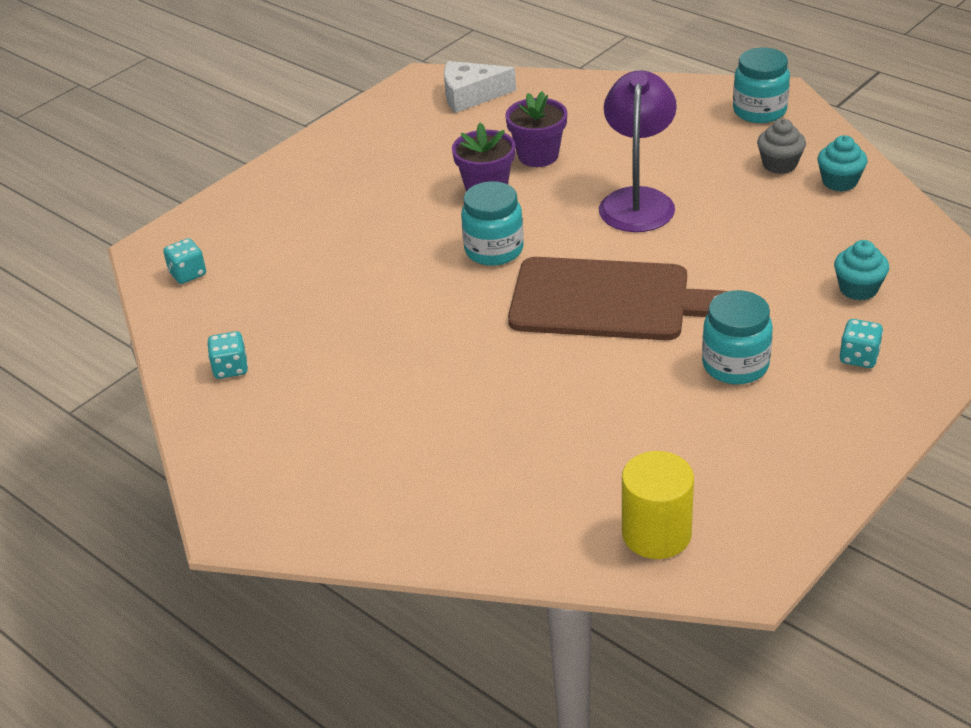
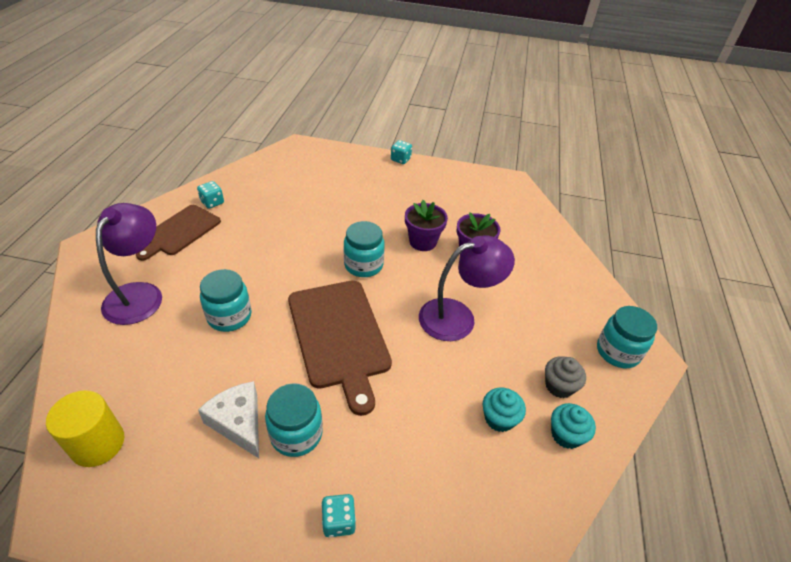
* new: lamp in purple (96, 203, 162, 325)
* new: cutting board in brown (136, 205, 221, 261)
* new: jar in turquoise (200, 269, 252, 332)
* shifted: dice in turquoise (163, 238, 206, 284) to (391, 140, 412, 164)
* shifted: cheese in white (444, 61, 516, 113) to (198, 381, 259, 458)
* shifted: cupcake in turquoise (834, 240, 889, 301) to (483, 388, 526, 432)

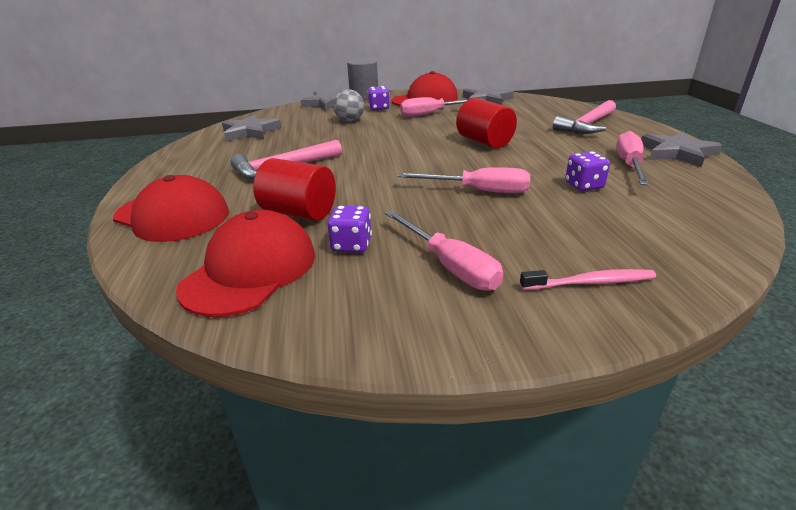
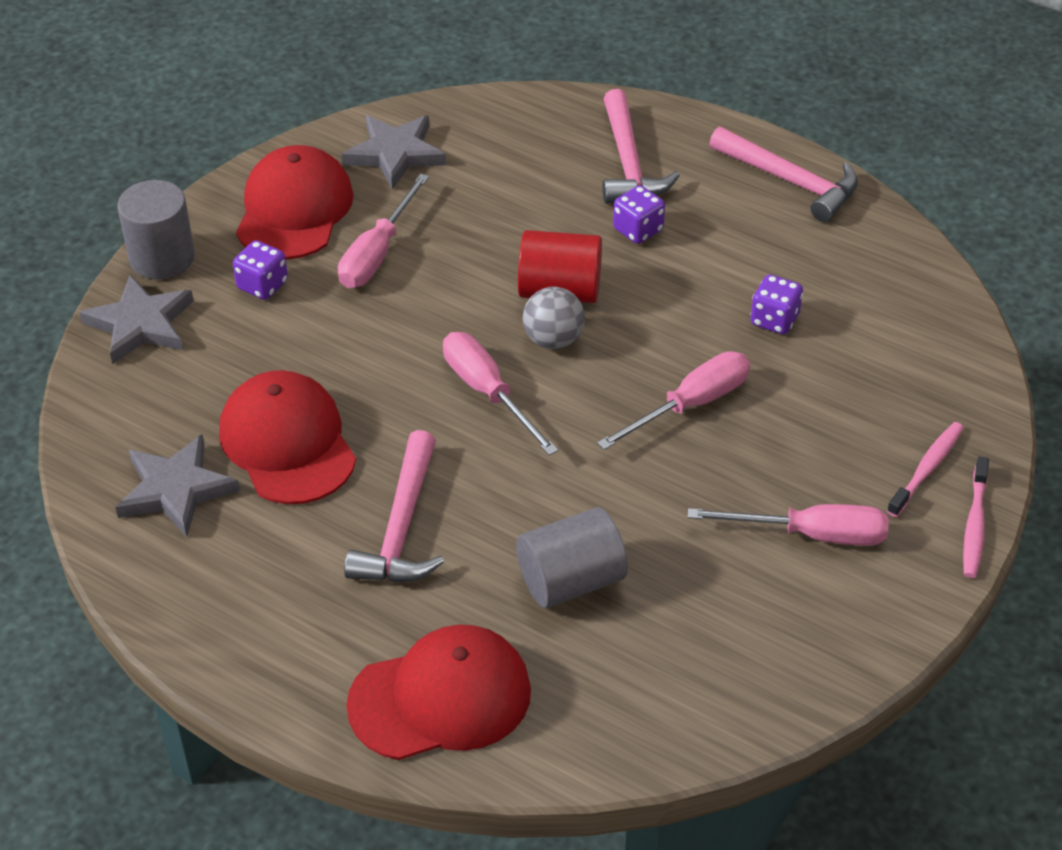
* new: toothbrush in pink (963, 456, 989, 578)
* shifted: cap in red (176, 210, 315, 317) to (219, 370, 356, 504)
* shifted: dice in purple (327, 206, 372, 253) to (613, 185, 665, 244)
* shifted: ball in grey (333, 89, 364, 122) to (523, 287, 585, 349)
* shifted: screwdriver in pink (616, 131, 649, 185) to (443, 332, 558, 455)
* swapped: star in grey (641, 132, 723, 167) to hammer in pink (709, 127, 858, 222)
* repainted: cylinder in red (253, 158, 336, 221) to cylinder in grey (516, 507, 628, 608)

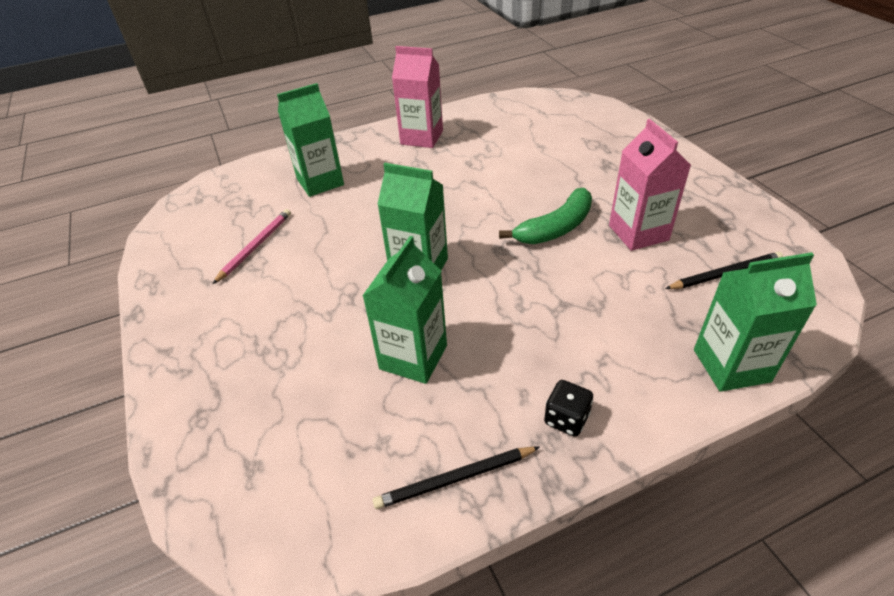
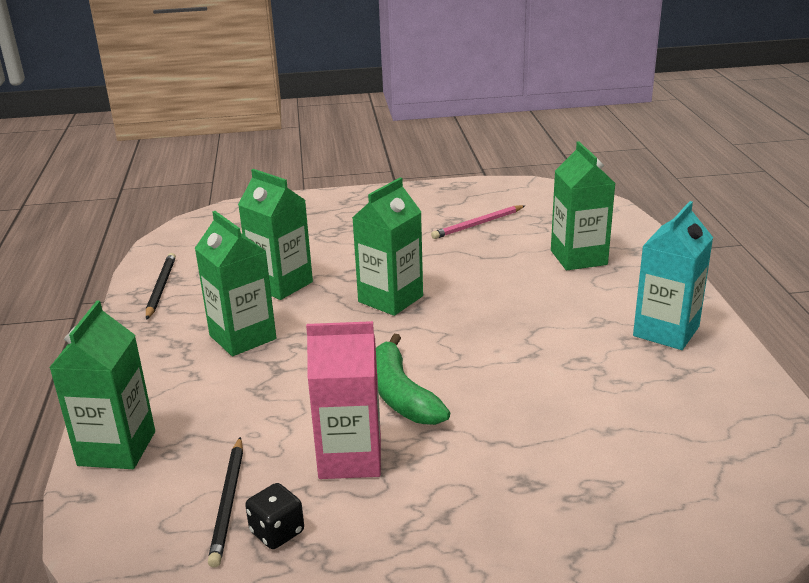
* new: carton in green (195, 211, 276, 356)
* shifted: dice in black (544, 380, 593, 437) to (245, 483, 304, 549)
* repainted: carton in pink (392, 46, 443, 148) to carton in turquoise (633, 201, 713, 350)
* rotated: pencil in pink (212, 209, 291, 284) = (431, 205, 525, 239) 105 degrees clockwise

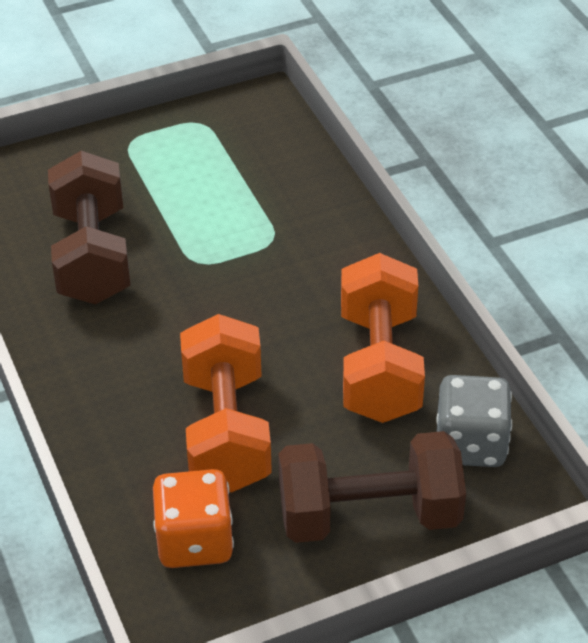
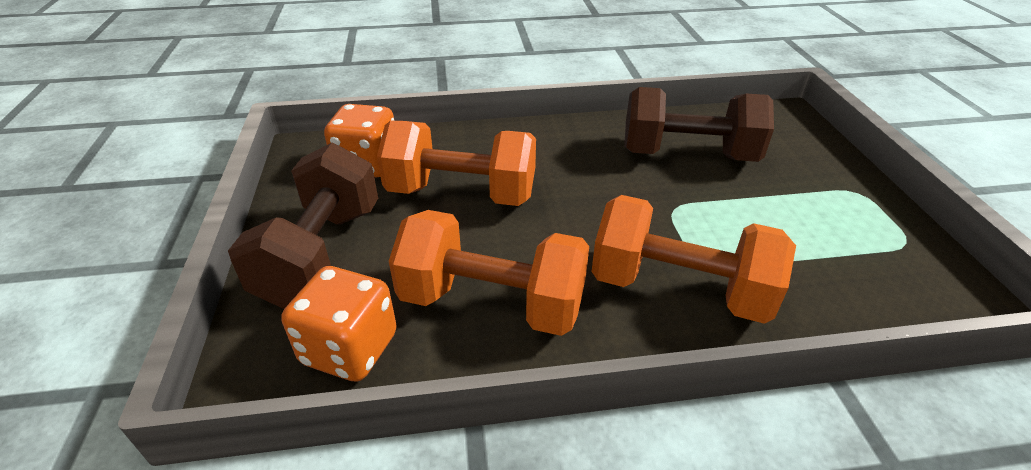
* new: dumbbell in orange (592, 195, 796, 324)
* repainted: dice in grey (436, 375, 512, 467) to dice in orange (281, 266, 397, 382)

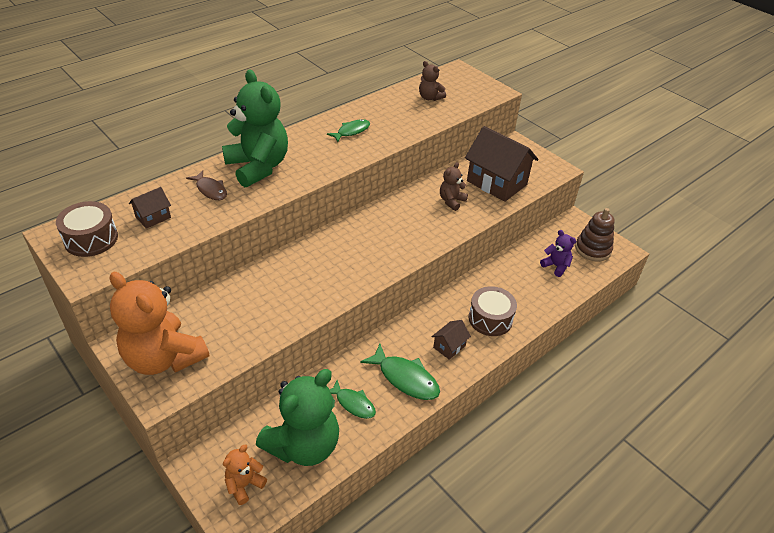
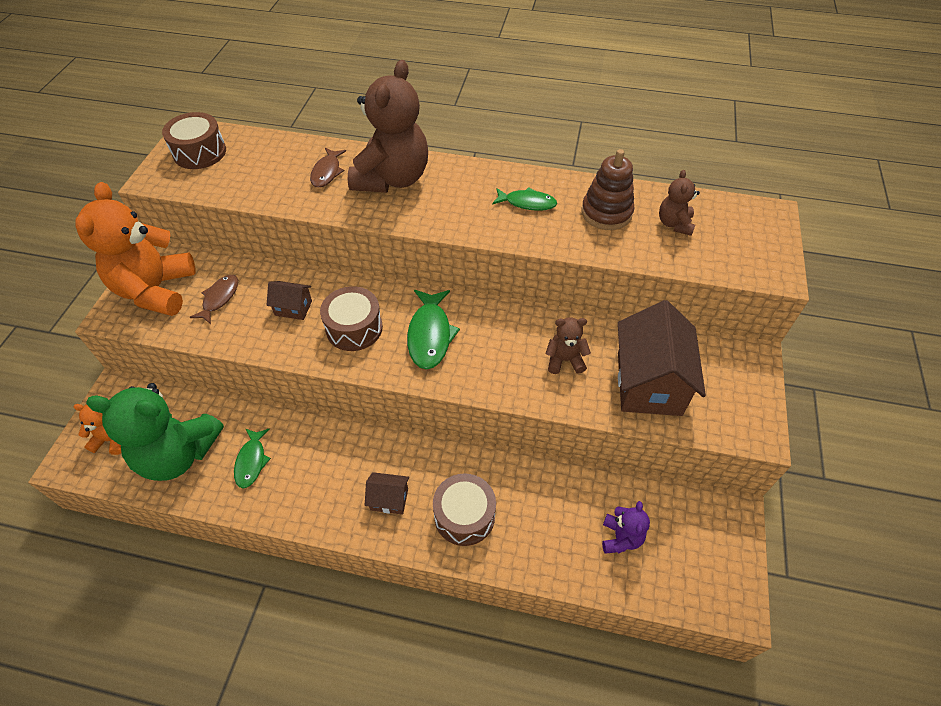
* new: fish in brown (190, 275, 238, 324)
* new: drum in brown (320, 286, 383, 351)
* shifted: house in brown (129, 187, 171, 229) to (267, 281, 312, 320)
* shifted: fish in green (360, 344, 440, 400) to (407, 290, 460, 369)
* shifted: stacking toy in brown (575, 208, 615, 262) to (581, 149, 634, 230)
* repainted: teddy bear in green (222, 69, 288, 187) to teddy bear in brown (348, 60, 428, 193)

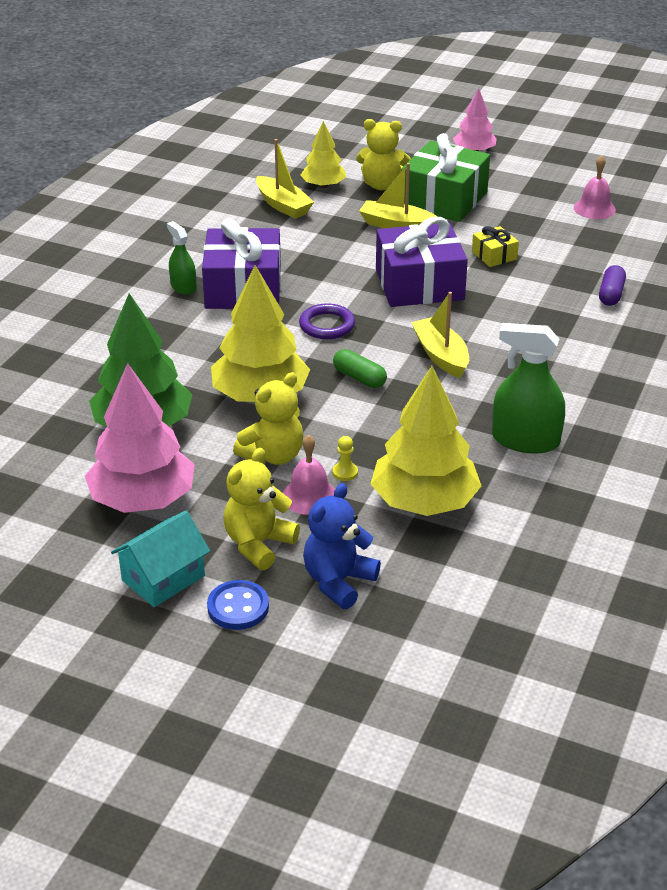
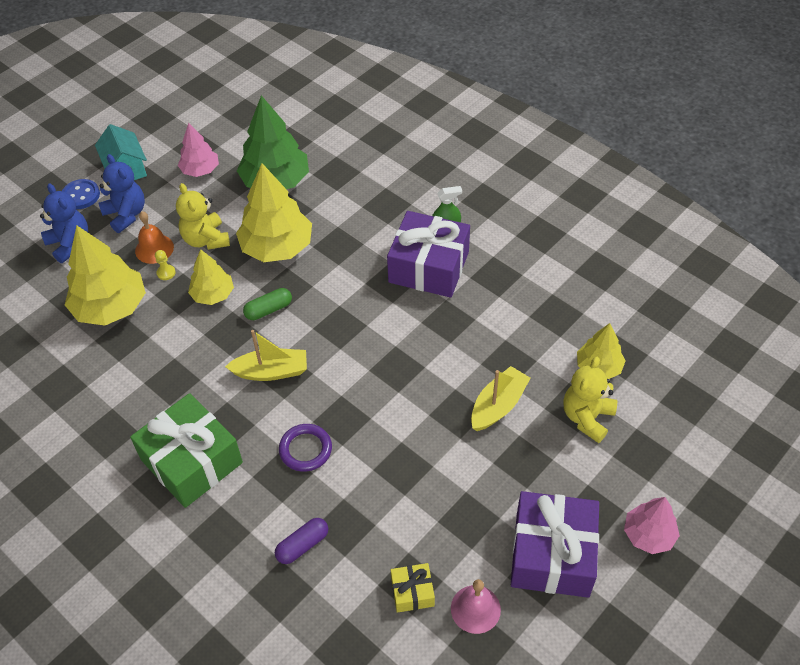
* gone: boat in yellow (256, 139, 314, 219)
* gone: spray bottle in green (492, 323, 565, 454)
* new: tree in yellow (188, 249, 234, 305)
* shifted: ring in purple (299, 303, 355, 339) to (279, 424, 332, 472)
* shifted: gift in purple (376, 217, 468, 307) to (511, 491, 599, 598)
* shifted: gift in green (401, 133, 490, 222) to (130, 393, 243, 508)
* shifted: gift in yellow (472, 226, 519, 267) to (391, 563, 435, 613)
* repainted: teddy bear in yellow (224, 448, 300, 570) to teddy bear in blue (98, 154, 145, 233)
* repainted: bell in pink (283, 435, 335, 515) to bell in orange (135, 211, 174, 264)
* rotated: capsule in purple (599, 265, 626, 306) = (275, 518, 328, 564) 75 degrees counterclockwise
* scaled: tree in pink (85, 363, 195, 513) = (178, 123, 219, 177) x0.58

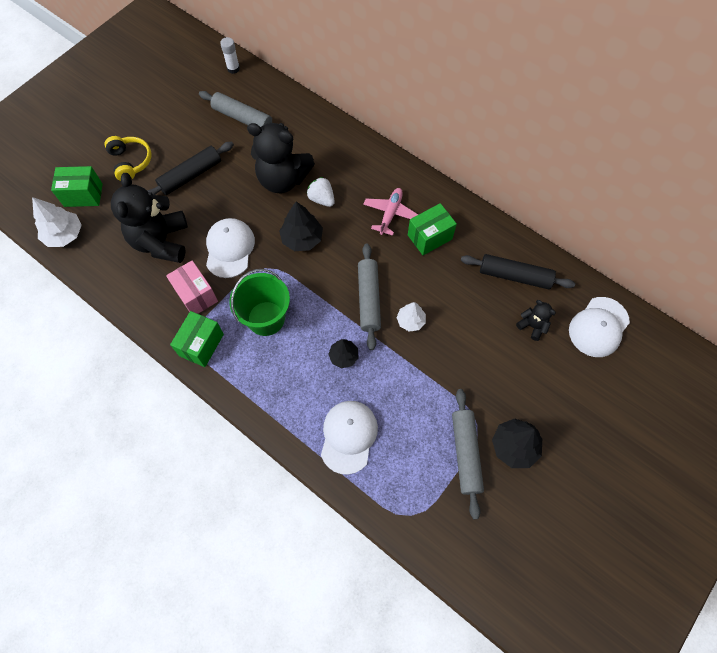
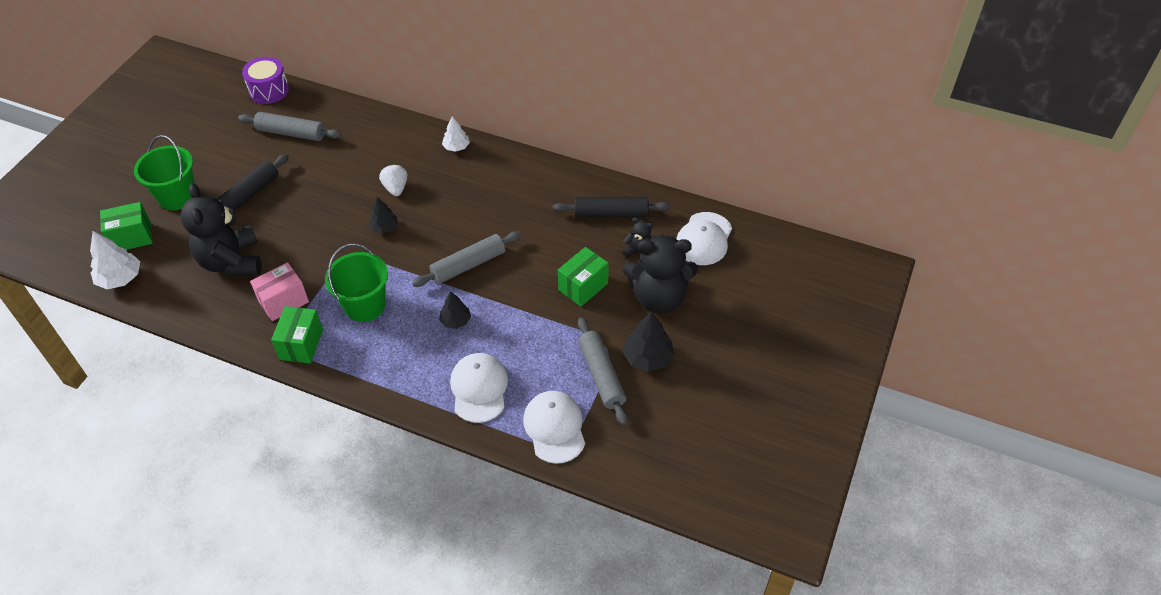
* gone: plane in pink (363, 188, 418, 236)
* shifted: cap in white (206, 218, 255, 278) to (523, 391, 585, 464)
* shifted: teddy bear in black (247, 123, 315, 193) to (623, 234, 698, 314)
* shifted: tree in white (396, 302, 426, 332) to (442, 116, 470, 152)
* shifted: box in green (408, 203, 457, 255) to (558, 247, 609, 306)
* swapped: headphones in yellow (104, 136, 152, 181) to bucket in green (134, 135, 195, 210)
* swapped: glue stick in white (220, 37, 240, 74) to drum in purple (242, 57, 289, 104)
* rotated: box in pink (166, 261, 218, 314) = (250, 262, 309, 321) 75 degrees counterclockwise
* rotated: strawberry in white (307, 177, 335, 207) = (379, 164, 407, 196) 45 degrees clockwise
* rotated: rolling pin in grey (358, 244, 381, 350) = (412, 231, 521, 287) 75 degrees clockwise
* scaled: tree in black (279, 201, 323, 251) = (368, 197, 398, 234) x0.64

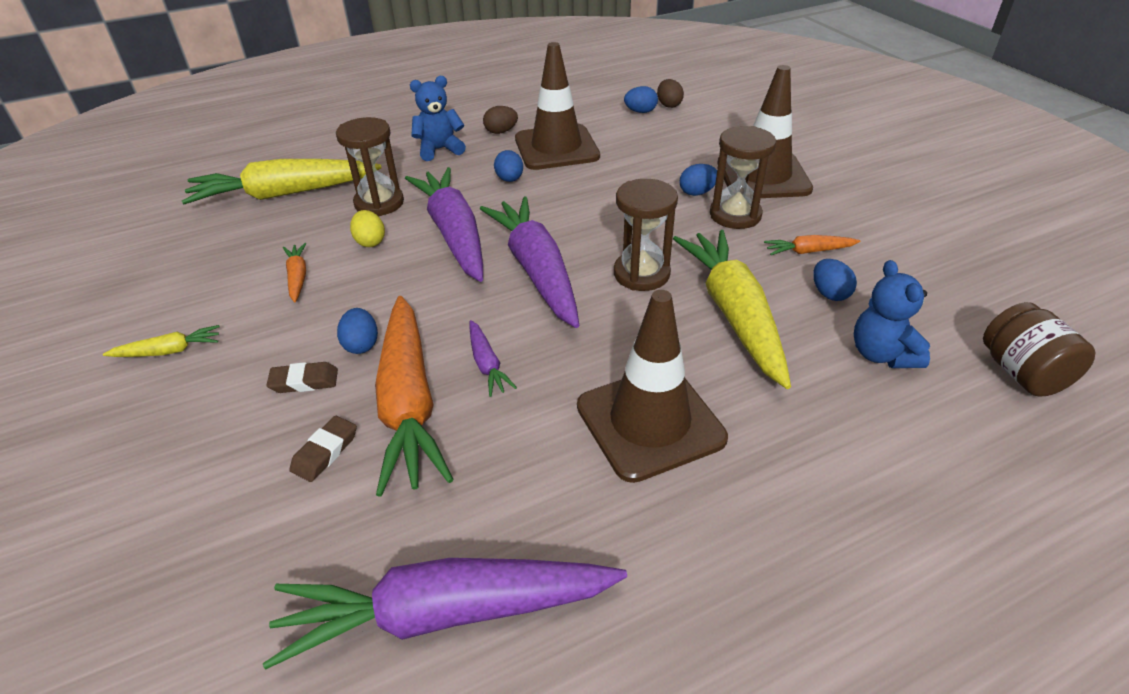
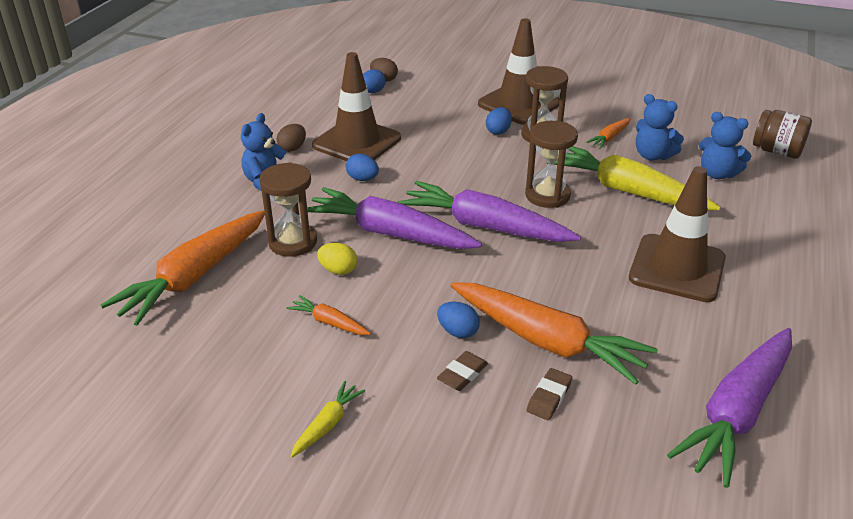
* gone: carrot in purple (470, 320, 517, 397)
* swapped: egg in blue (813, 259, 857, 301) to teddy bear in blue (636, 94, 684, 160)
* repainted: carrot in yellow (182, 159, 382, 205) to carrot in orange (101, 210, 265, 326)
* rotated: eraser in brown (289, 416, 357, 482) = (526, 368, 572, 420) 45 degrees clockwise

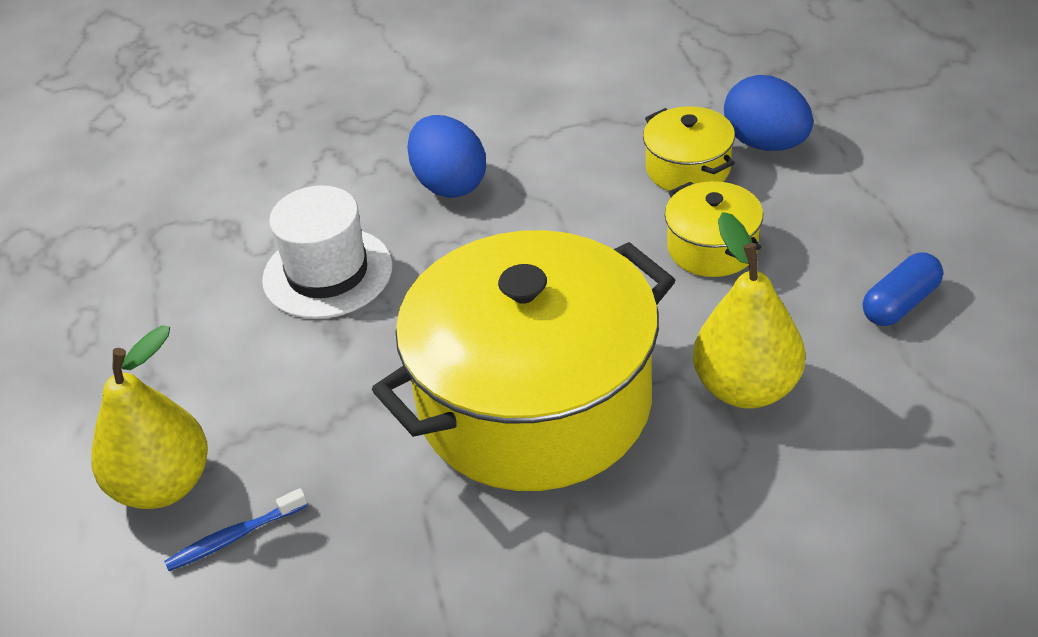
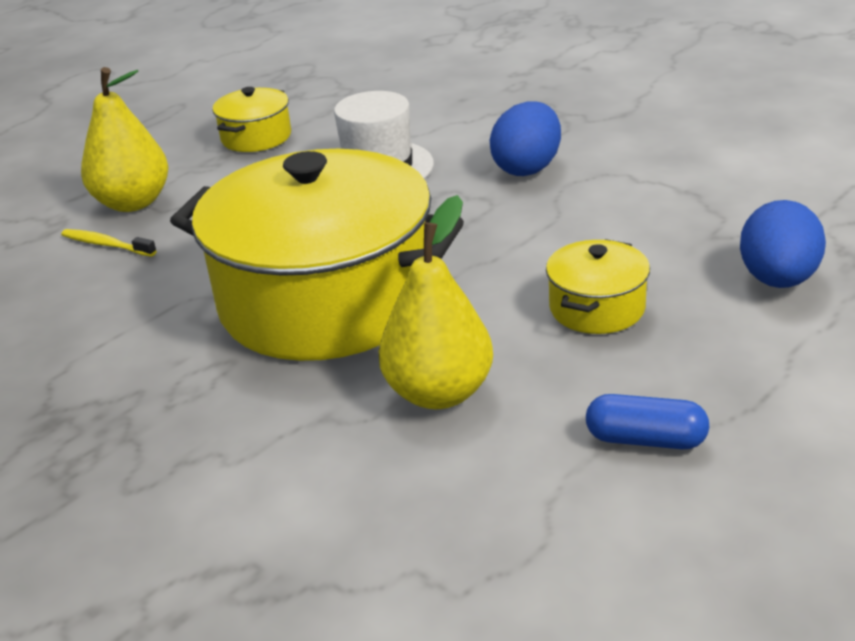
* shifted: pot in yellow (643, 106, 735, 191) to (212, 87, 291, 152)
* repainted: toothbrush in blue (164, 488, 308, 571) to toothbrush in yellow (61, 229, 157, 257)

